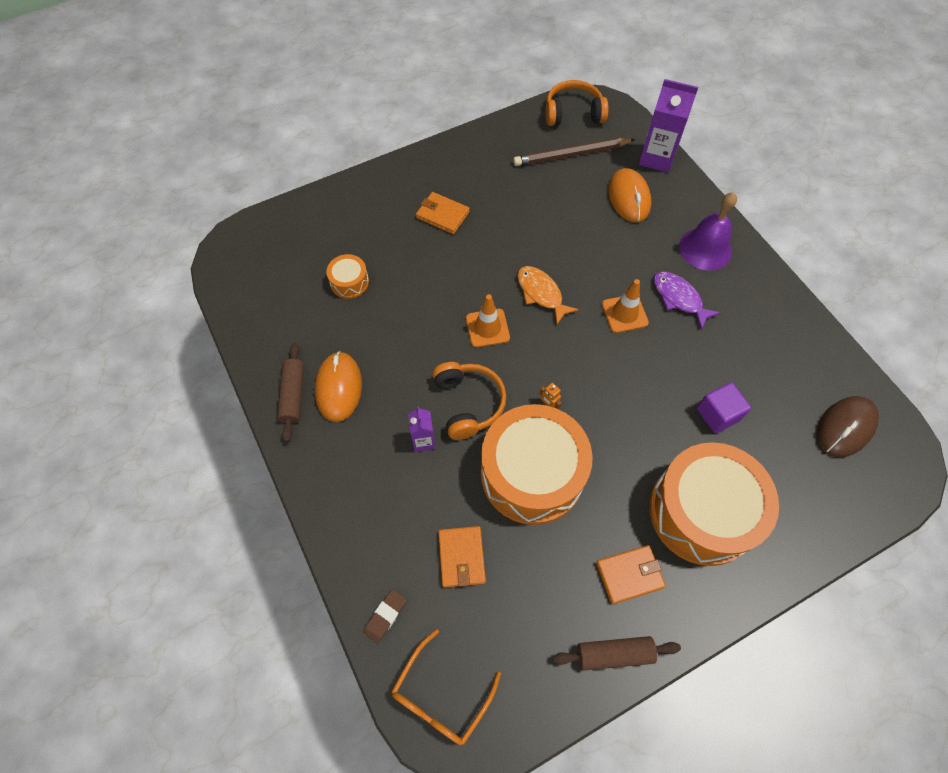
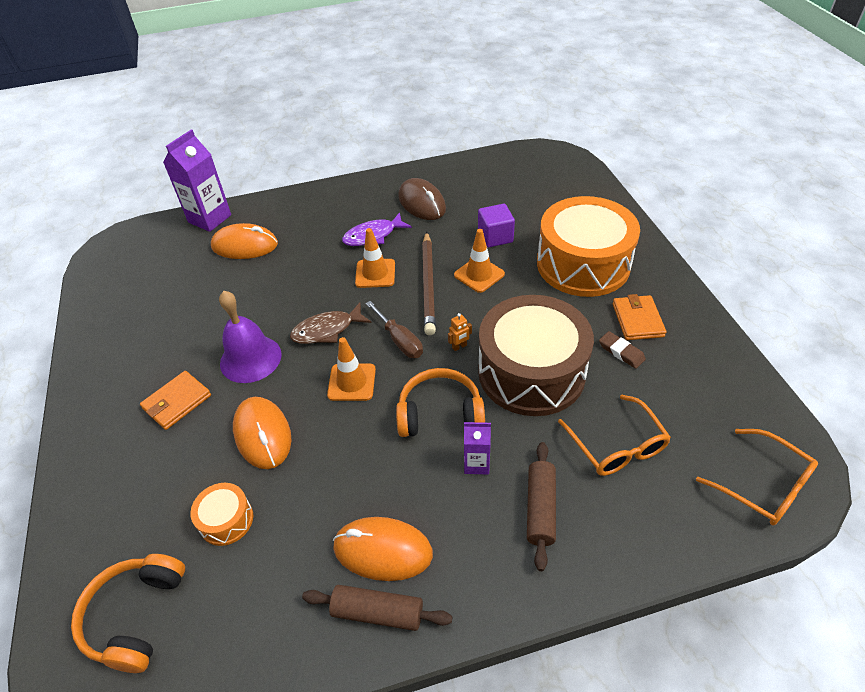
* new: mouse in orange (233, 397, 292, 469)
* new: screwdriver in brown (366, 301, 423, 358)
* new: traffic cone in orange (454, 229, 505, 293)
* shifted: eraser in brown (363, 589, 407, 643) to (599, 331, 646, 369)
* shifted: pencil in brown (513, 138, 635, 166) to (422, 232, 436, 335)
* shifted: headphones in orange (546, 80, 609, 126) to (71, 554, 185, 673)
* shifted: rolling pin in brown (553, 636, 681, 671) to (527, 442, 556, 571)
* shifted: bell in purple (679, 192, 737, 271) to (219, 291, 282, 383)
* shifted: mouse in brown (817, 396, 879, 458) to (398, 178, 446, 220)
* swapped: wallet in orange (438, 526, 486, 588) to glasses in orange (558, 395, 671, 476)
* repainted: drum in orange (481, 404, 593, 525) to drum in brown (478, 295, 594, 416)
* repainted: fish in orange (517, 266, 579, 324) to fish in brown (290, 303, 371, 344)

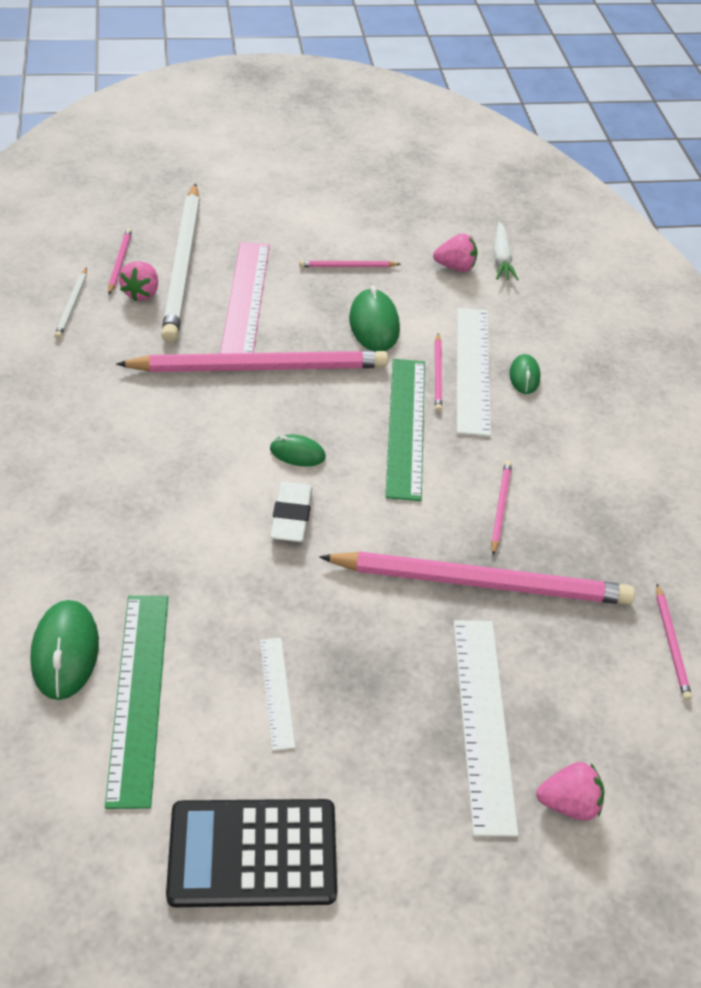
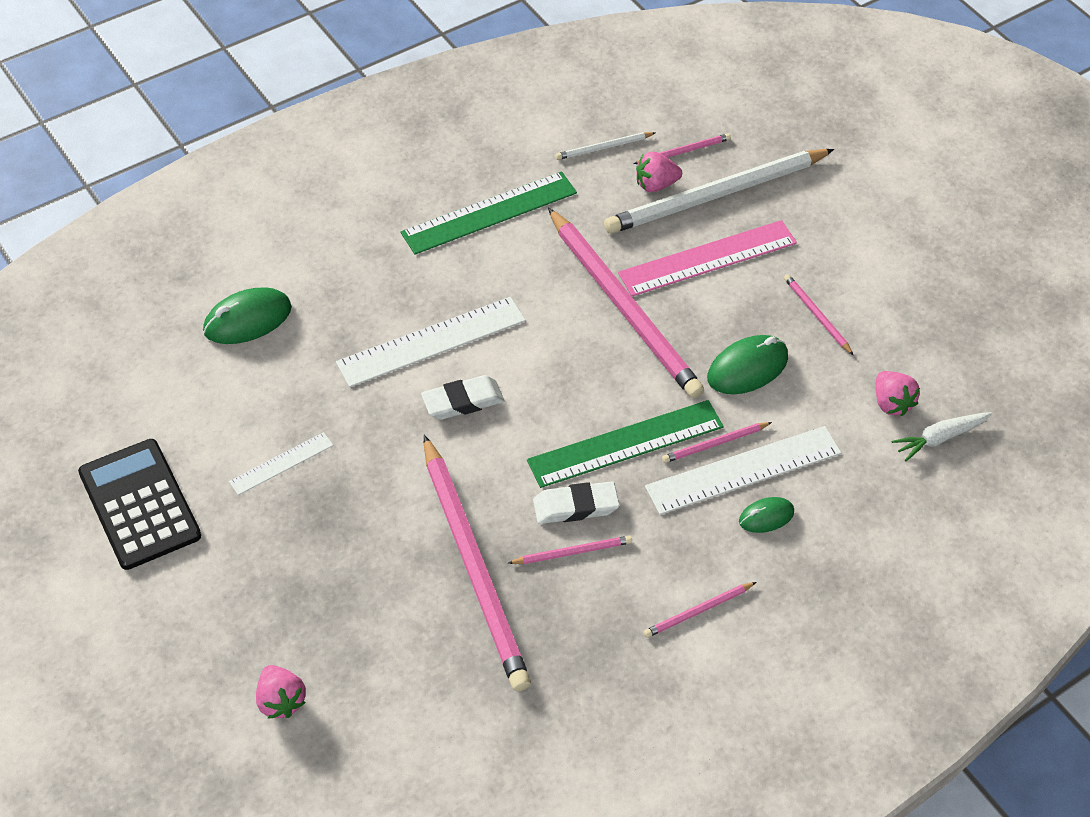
* gone: mouse in green (270, 434, 326, 467)
* new: eraser in white (533, 481, 620, 524)
* shifted: ruler in green (105, 596, 168, 809) to (401, 171, 577, 255)
* shifted: ruler in white (454, 620, 518, 837) to (336, 297, 526, 387)
* shifted: pencil in pink (656, 584, 692, 701) to (644, 582, 756, 638)

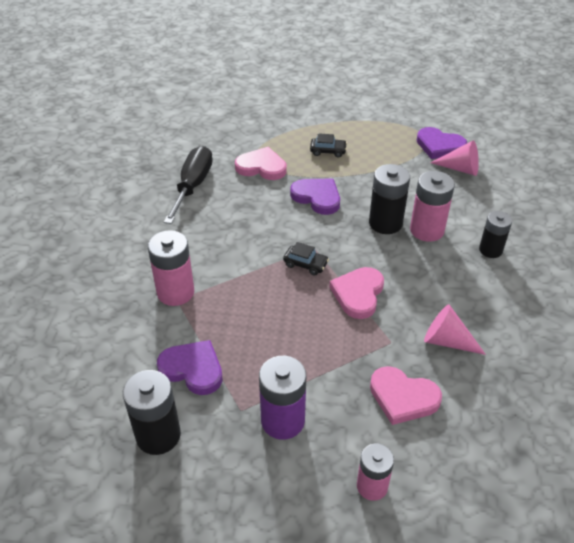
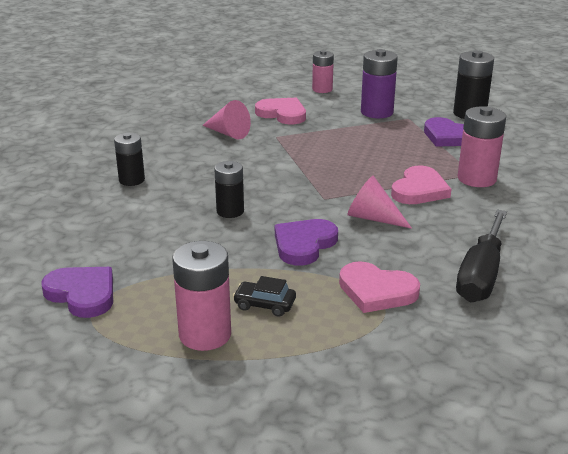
* gone: car in black (283, 242, 329, 276)
* shifted: heart in pink (330, 267, 384, 319) to (391, 166, 451, 204)
* shifted: battery in pink (410, 171, 455, 242) to (172, 241, 231, 351)
* shifted: cone in pink (430, 140, 479, 176) to (348, 176, 412, 229)
* rotated: heart in purple (290, 178, 340, 215) = (275, 219, 338, 266) 75 degrees clockwise
* scaled: battery in black (369, 164, 410, 234) = (214, 161, 244, 218) x0.66

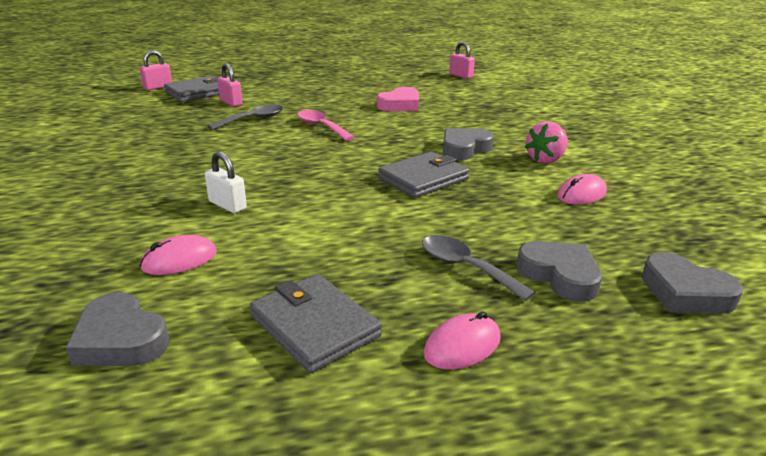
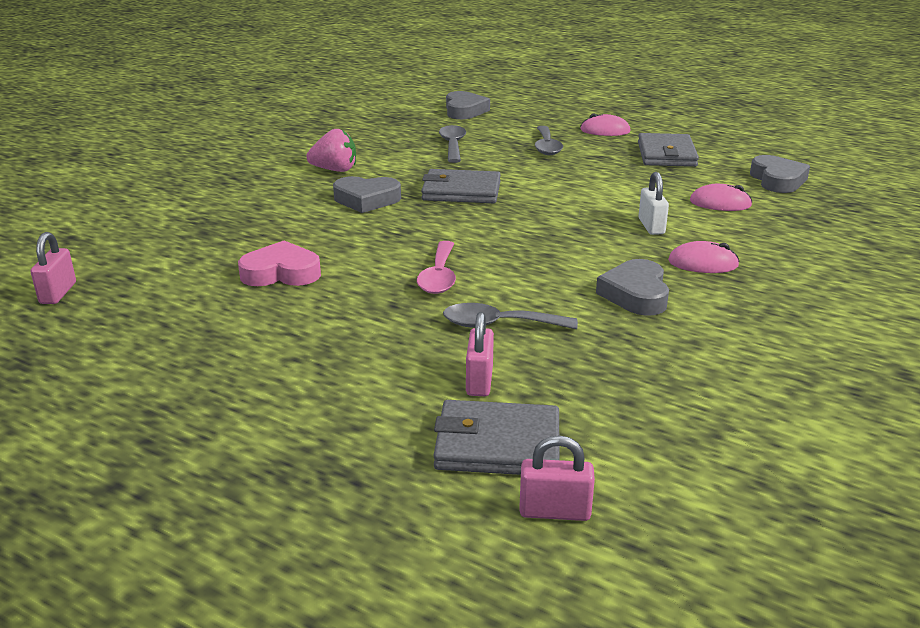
* new: spoon in grey (439, 125, 466, 163)
* shifted: heart in grey (516, 241, 602, 302) to (596, 259, 669, 316)
* shifted: mouse in pink (557, 174, 607, 205) to (668, 241, 740, 273)

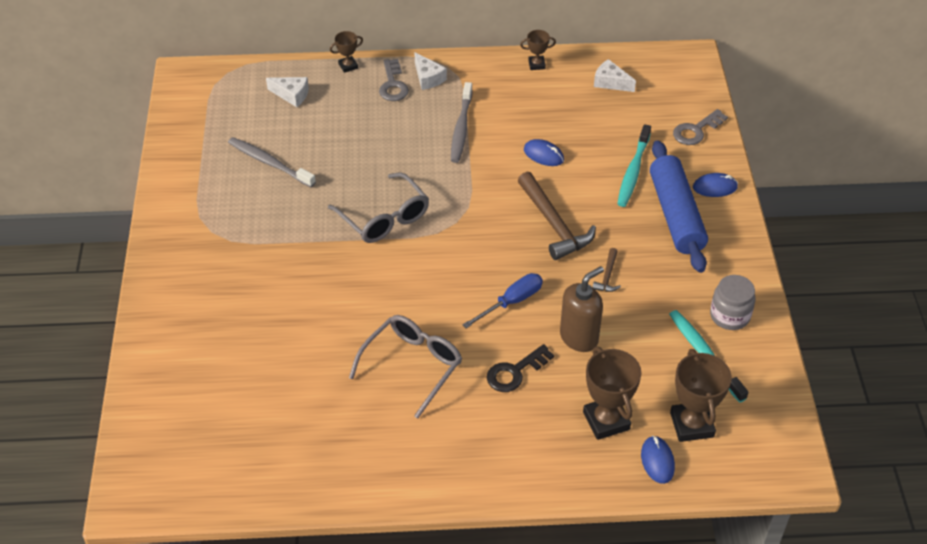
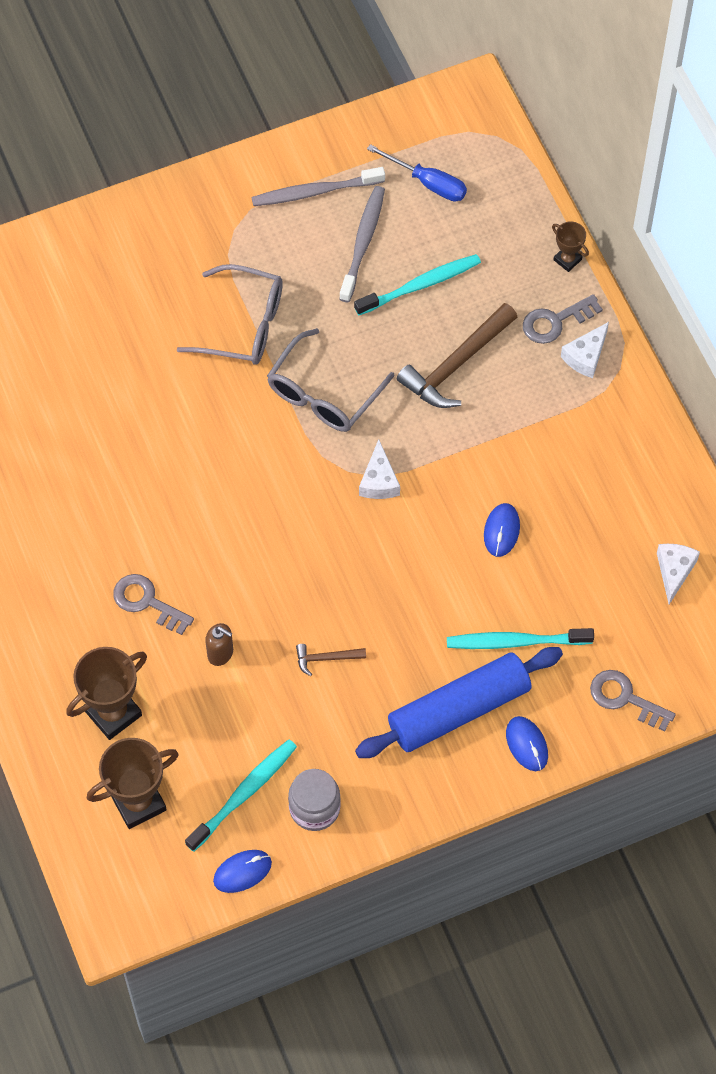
* gone: trophy in brown (520, 30, 556, 70)
* new: toothbrush in turquoise (354, 254, 481, 315)
* shifted: cheese in white (266, 77, 309, 107) to (359, 439, 400, 499)
* shifted: glasses in grey (349, 315, 462, 418) to (177, 264, 283, 365)
* shifted: toothbrush in grey (451, 82, 473, 163) to (251, 167, 385, 206)
* shifted: screwdriver in blue (462, 273, 543, 328) to (367, 144, 467, 202)
* shifted: hammer in brown (518, 172, 596, 260) to (397, 303, 517, 408)
* shifted: mouse in blue (641, 436, 675, 484) to (213, 850, 272, 893)
* repainted: key in black (487, 344, 554, 392) to key in grey (113, 574, 194, 635)
* scaled: soap dispenser in brown (560, 266, 604, 352) = (205, 623, 233, 666) x0.59

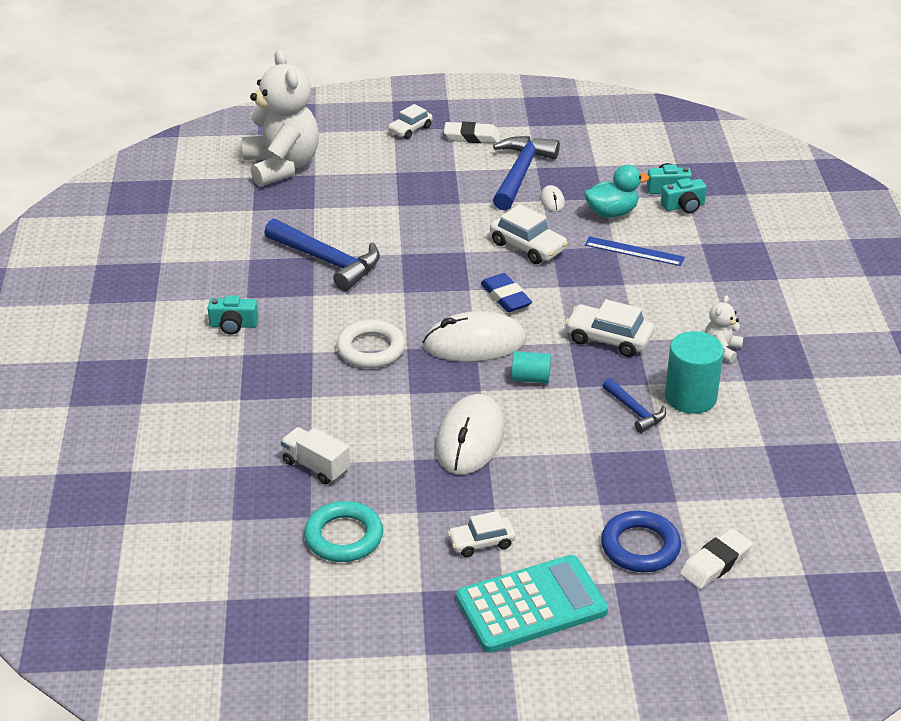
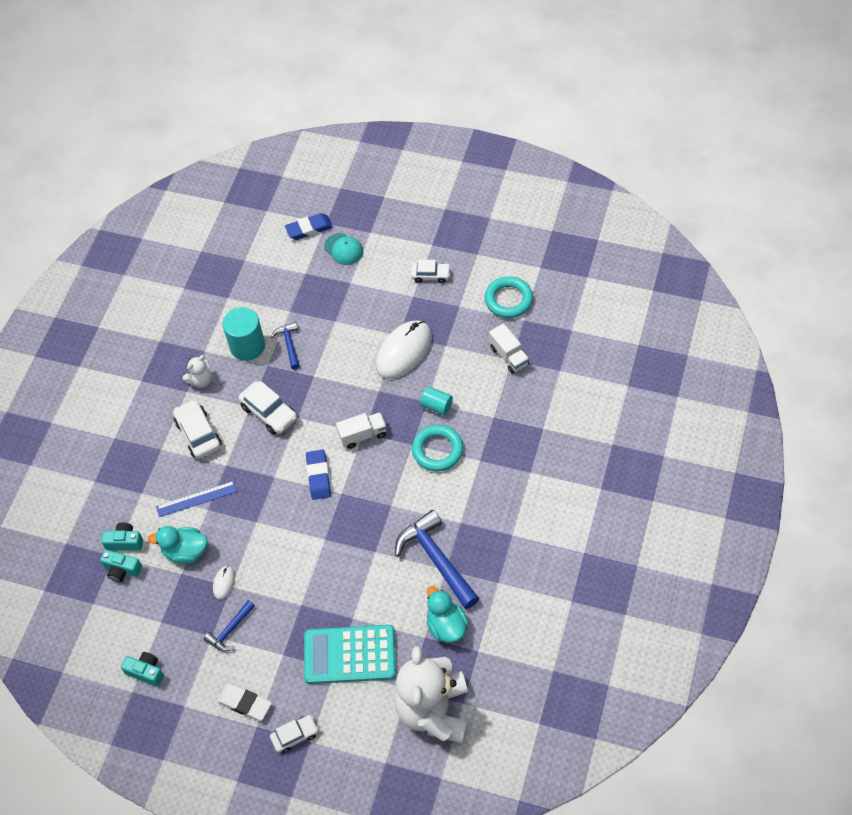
* new: duck in turquoise (427, 586, 469, 643)
* shifted: camera in turquoise (208, 295, 258, 334) to (121, 652, 164, 687)
* shifted: calculator in turquoise (456, 555, 608, 653) to (304, 625, 396, 684)
* shifted: car in white (490, 204, 568, 264) to (173, 400, 222, 459)
* shifted: cylinder in turquoise (512, 351, 551, 383) to (420, 386, 453, 415)
* swapped: mouse in white (423, 311, 527, 362) to truck in white (336, 412, 387, 449)
* swapped: ring in blue (601, 511, 681, 572) to cap in turquoise (324, 233, 363, 265)
* repainted: ring in white (336, 320, 406, 368) to ring in turquoise (412, 425, 464, 471)
* repainted: eraser in white (680, 528, 753, 589) to eraser in blue (285, 213, 333, 240)
* rotated: ruler in blue (585, 236, 685, 266) = (156, 481, 238, 517) 60 degrees counterclockwise
* scaled: hammer in blue (493, 136, 560, 211) = (204, 600, 255, 652) x0.53

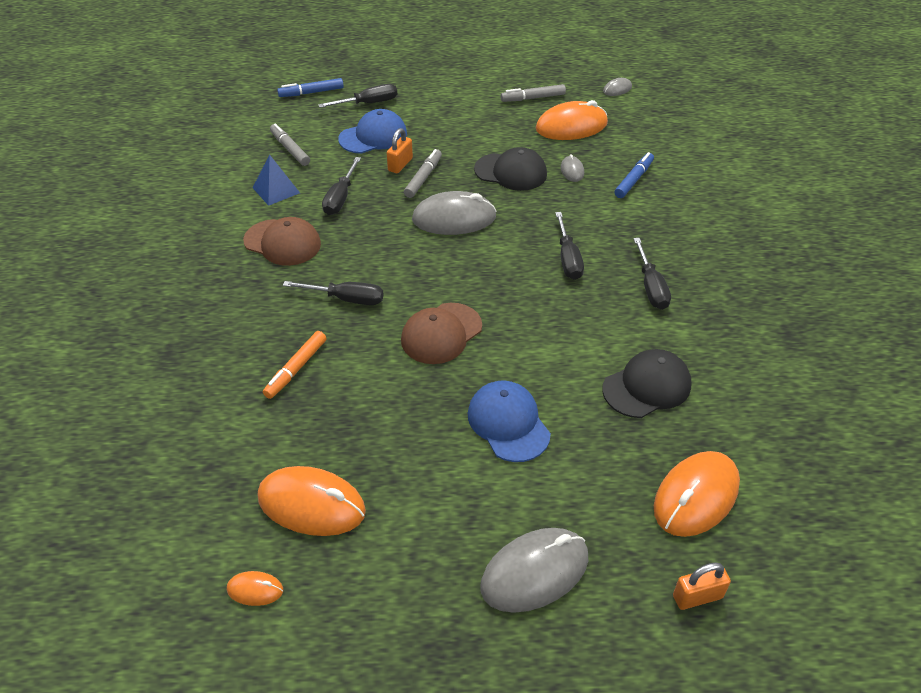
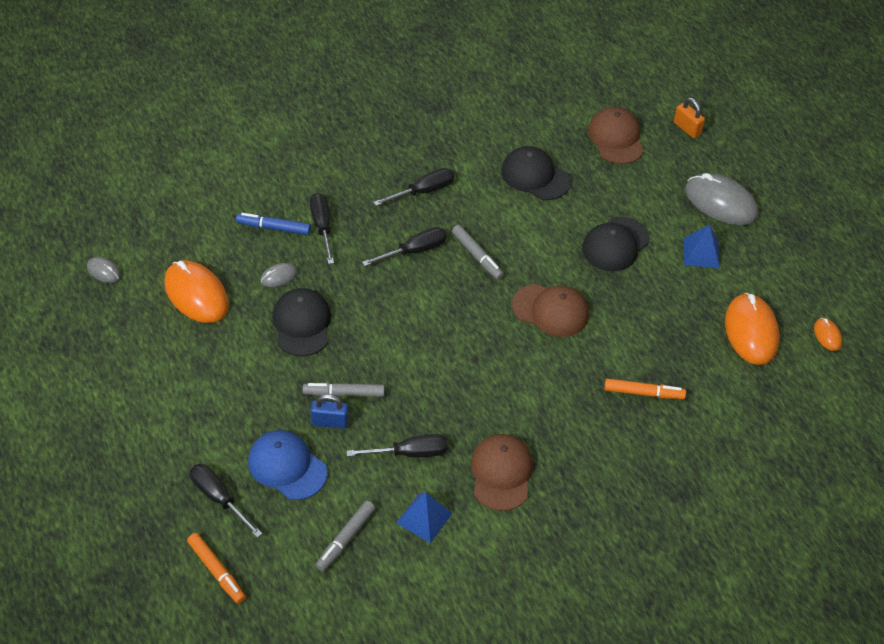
* gone: mouse in grey (412, 191, 497, 235)
* new: pyramid in blue (684, 224, 720, 268)
* shifted: screwdriver in black (283, 281, 384, 305) to (310, 193, 334, 264)
* shifted: marker in grey (501, 84, 566, 102) to (452, 225, 504, 280)
* swapped: mouse in orange (654, 451, 740, 537) to cap in brown (588, 107, 644, 164)
* repainted: marker in blue (277, 78, 344, 97) to marker in orange (187, 533, 246, 604)
* repainted: padlock in orange (387, 128, 413, 173) to padlock in blue (310, 394, 348, 429)
* repainted: cap in blue (468, 380, 551, 462) to cap in black (582, 217, 650, 271)

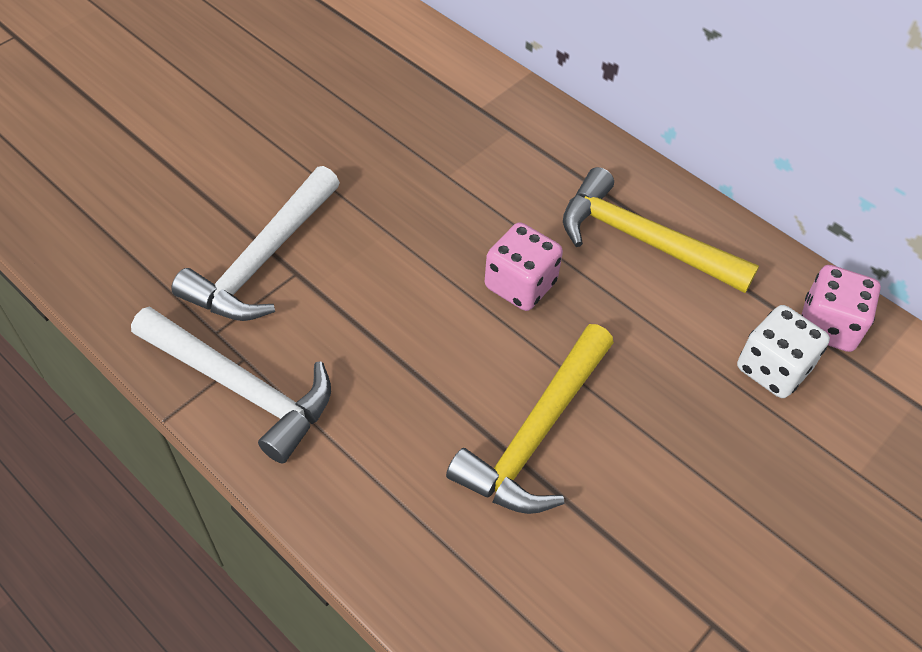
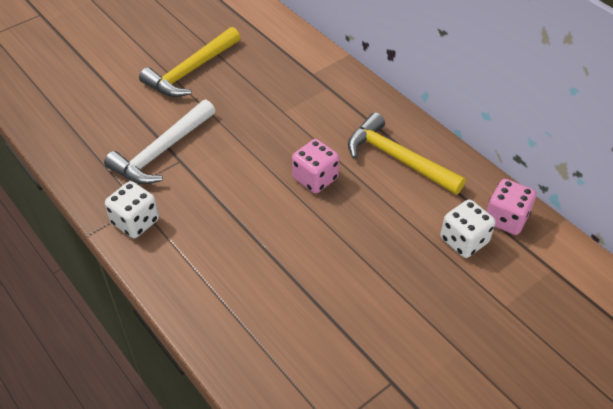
* shifted: hammer in yellow (446, 324, 614, 514) to (139, 27, 240, 97)
* swapped: hammer in white (131, 307, 331, 464) to dice in white (105, 181, 159, 238)

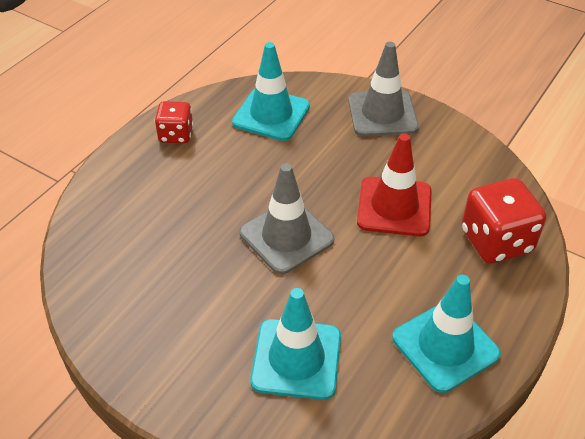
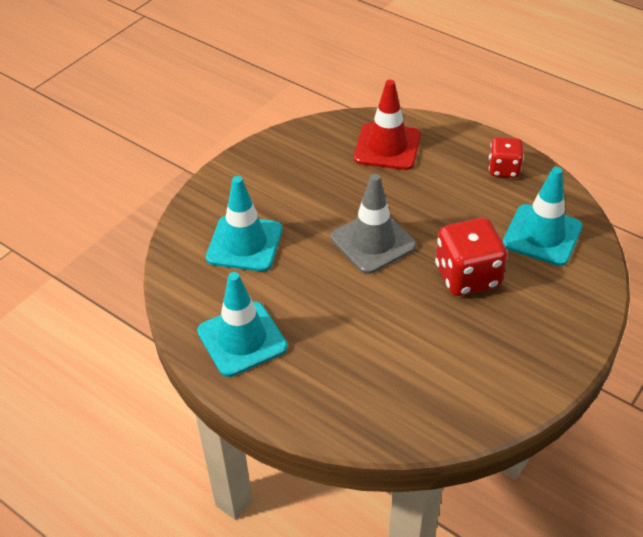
* gone: traffic cone in grey (348, 42, 419, 137)
* shifted: traffic cone in red (357, 133, 432, 236) to (354, 80, 421, 170)
* shifted: dice in red (462, 178, 546, 264) to (435, 218, 507, 296)

